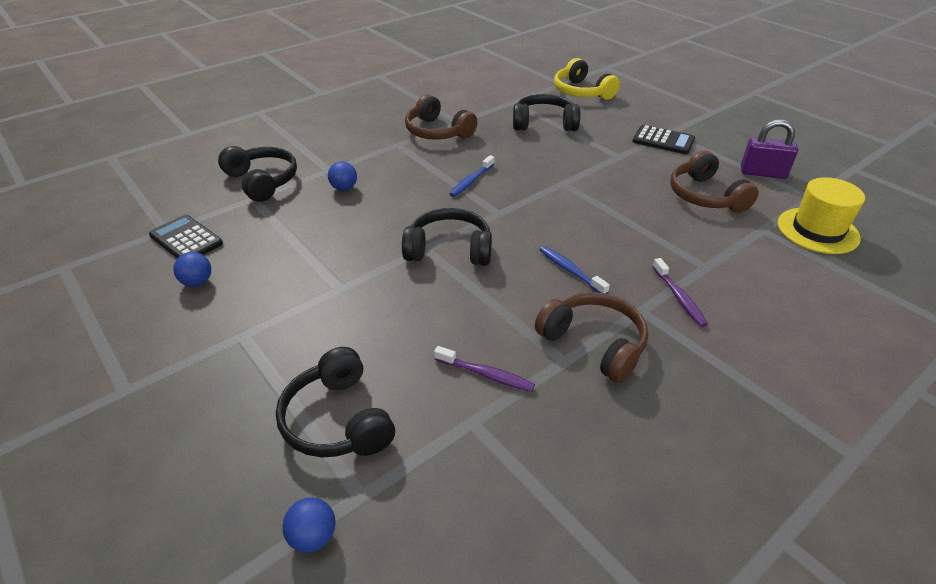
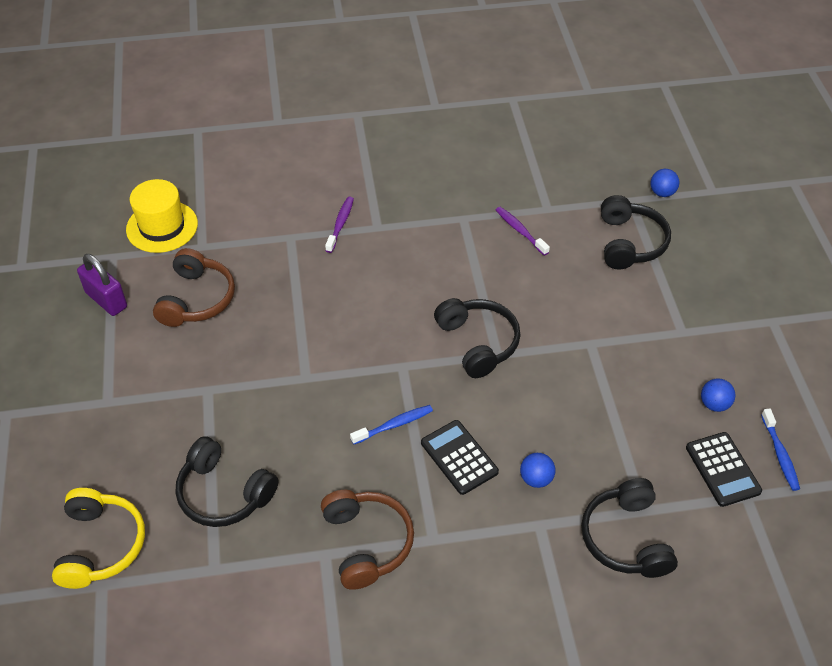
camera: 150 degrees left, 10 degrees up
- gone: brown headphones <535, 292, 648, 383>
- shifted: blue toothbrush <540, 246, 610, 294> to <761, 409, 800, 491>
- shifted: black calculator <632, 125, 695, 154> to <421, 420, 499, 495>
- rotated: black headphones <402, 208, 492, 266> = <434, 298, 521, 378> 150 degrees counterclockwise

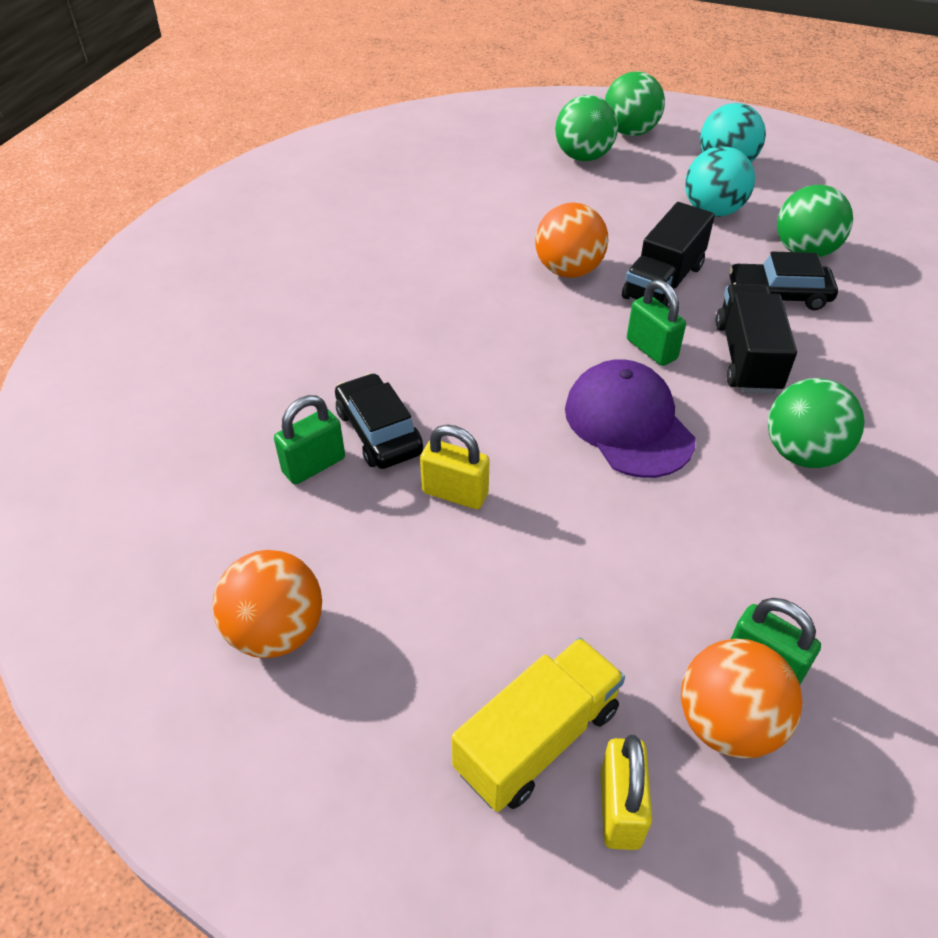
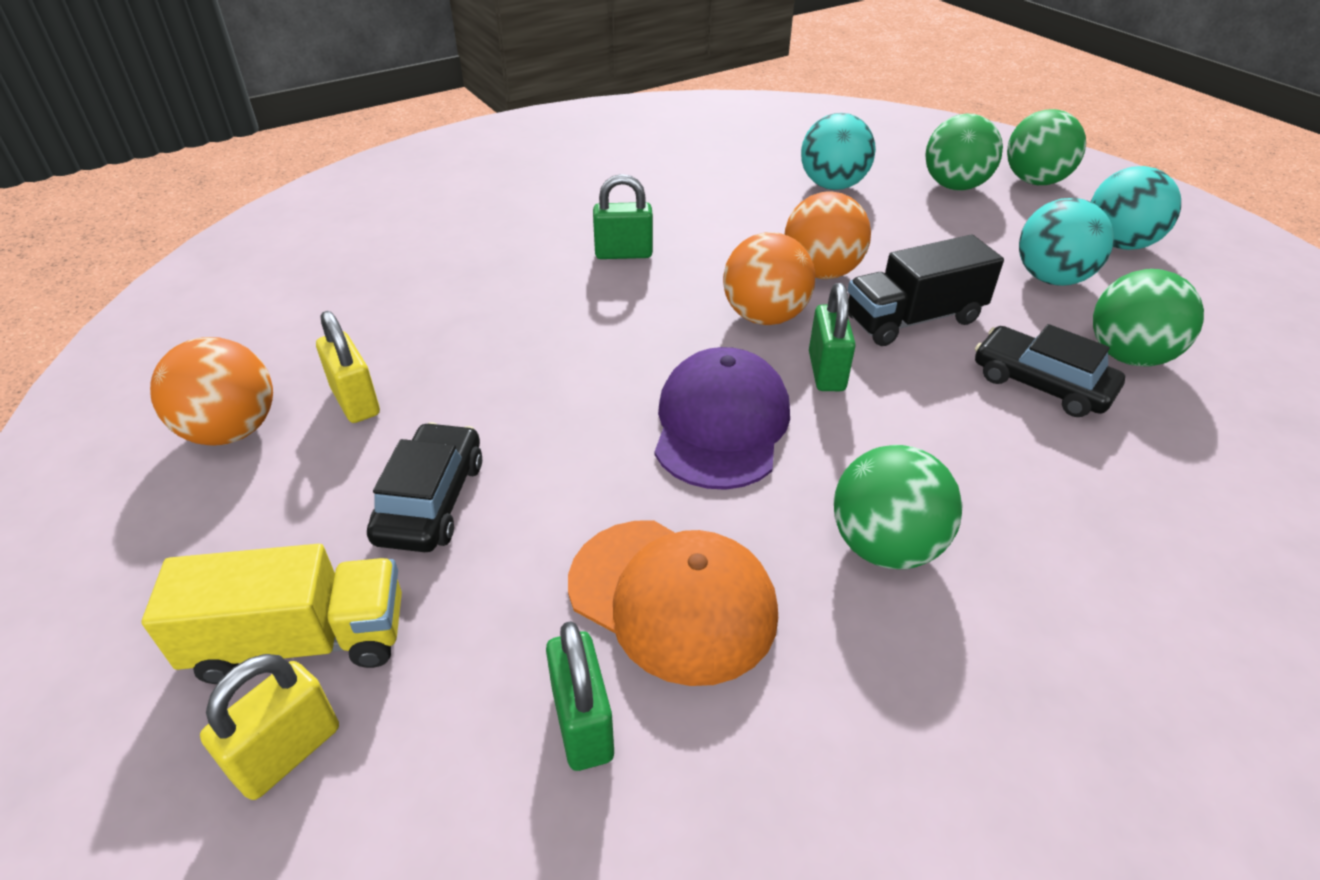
camera: 35 degrees right, 5 degrees down
- gone: black truck <715, 284, 797, 394>
- new: orange cap <568, 520, 778, 686>
- new: turquoise ball <801, 113, 876, 190>
- shifted: green padlock <274, 395, 345, 485> to <593, 174, 653, 259>
- shifted: black car <335, 373, 423, 469> to <367, 422, 482, 552>
- shifted: yellow padlock <420, 424, 490, 509> to <316, 311, 380, 423>
- shifted: orange ball <681, 639, 803, 759> to <723, 232, 815, 325>

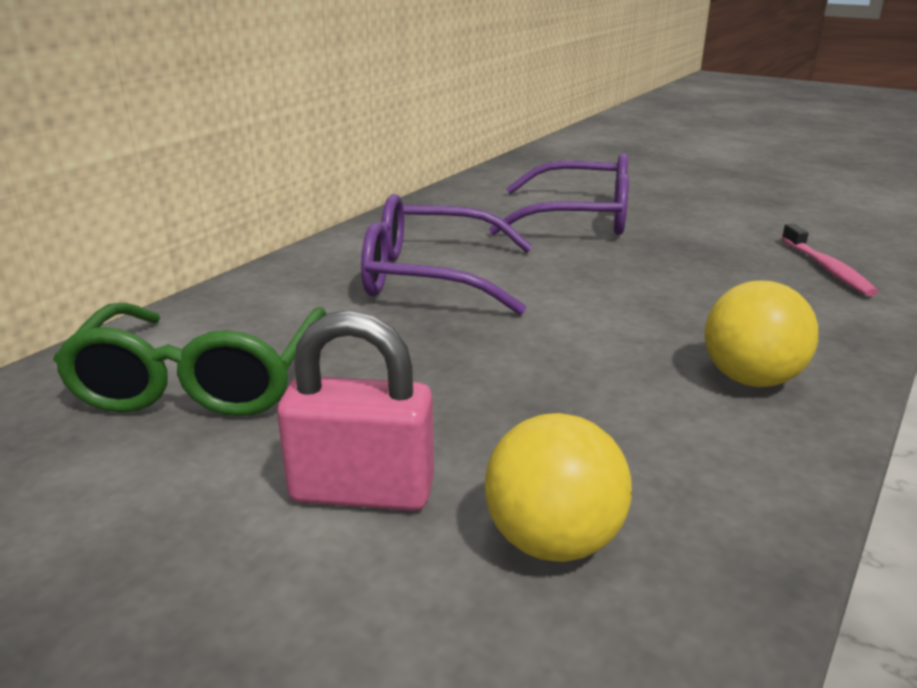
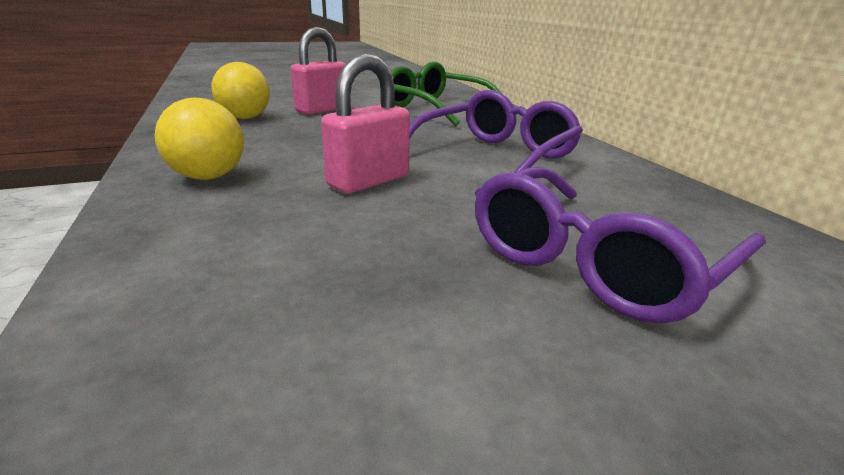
camera: 125 degrees right, 0 degrees up
- gone: pink toothbrush <782, 224, 878, 296>
- new: pink padlock <321, 54, 410, 194>

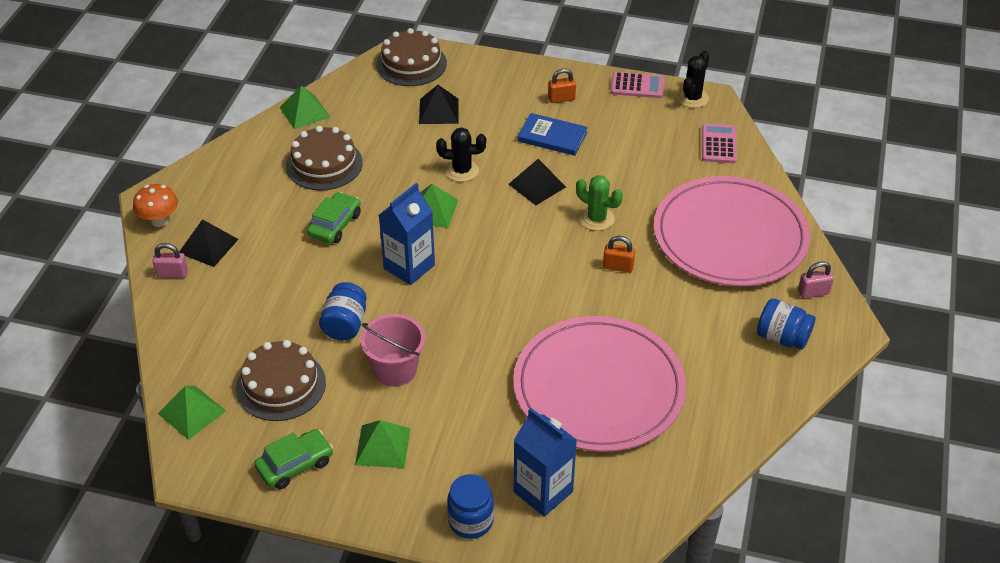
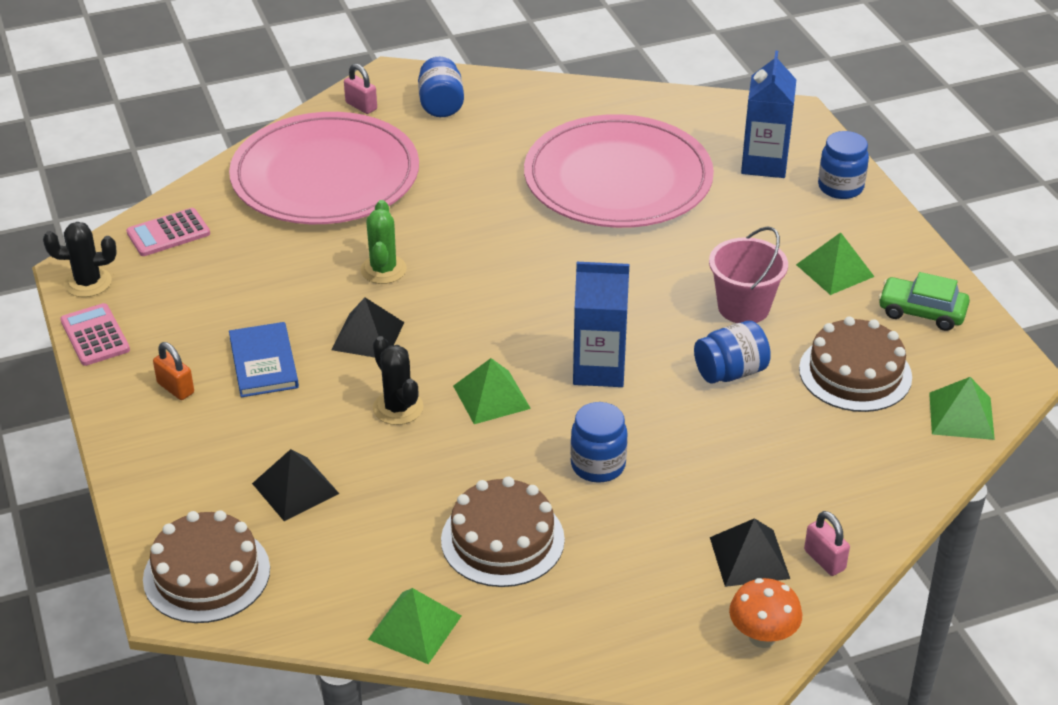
camera: 125 degrees left, 5 degrees down
- gone: orange padlock <603, 236, 635, 273>
- swapped: green car <307, 192, 361, 243> to blue jar <570, 402, 628, 483>

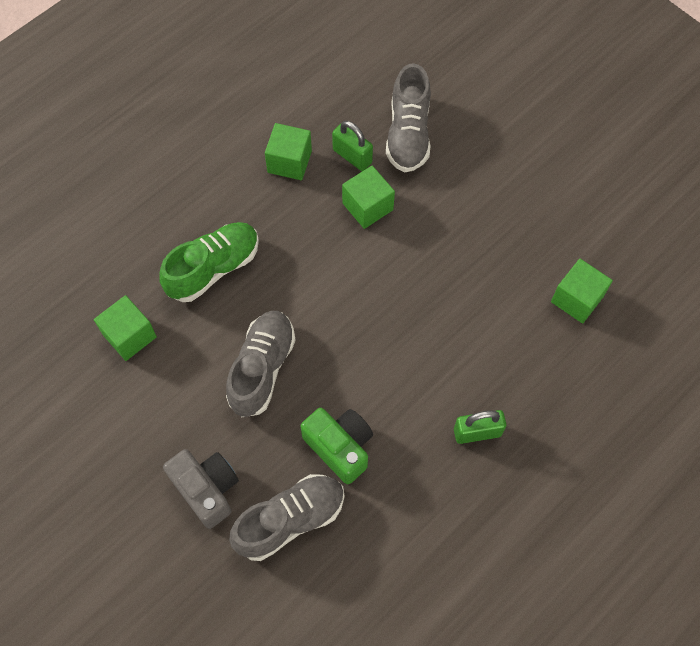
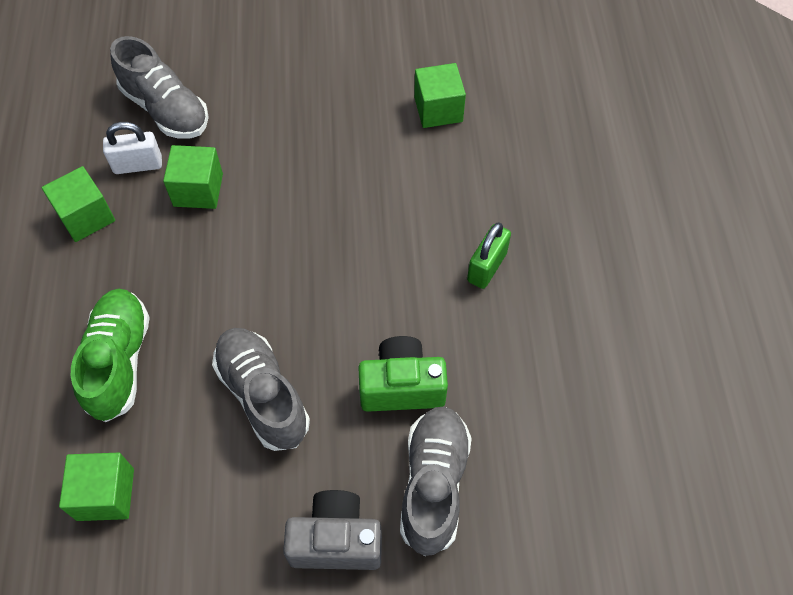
camera: 50 degrees left, 5 degrees down
- repainted: green padlock <332, 121, 373, 171> to white padlock <103, 122, 162, 174>

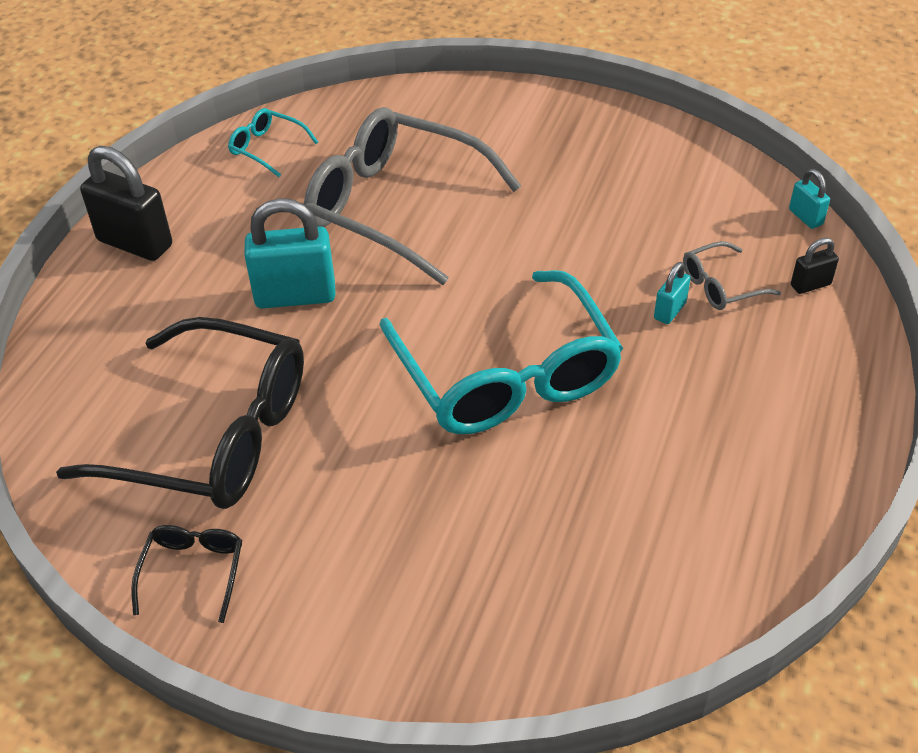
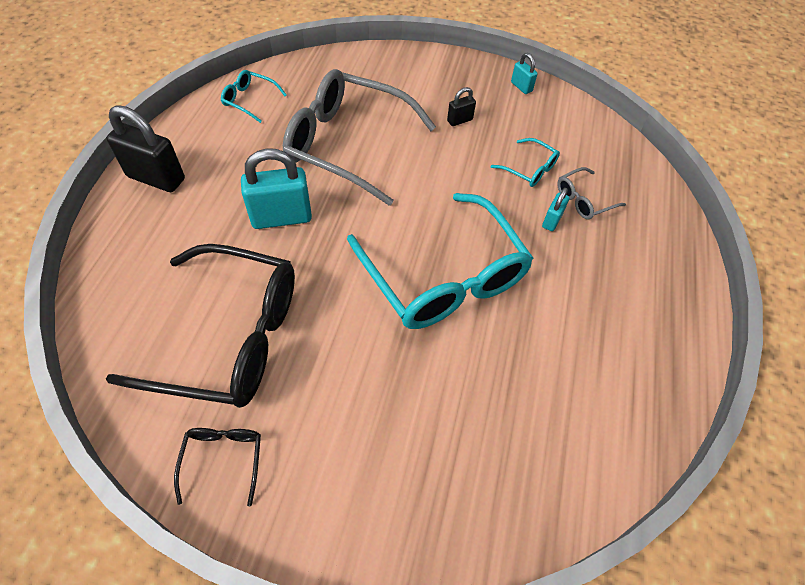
camera: 10 degrees left, 10 degrees up
- new: turquoise glasses <491, 138, 560, 187>
- shifted: turquoise padlock <789, 169, 830, 229> to <511, 53, 538, 94>
- shifted: black padlock <791, 238, 839, 294> to <447, 87, 476, 126>

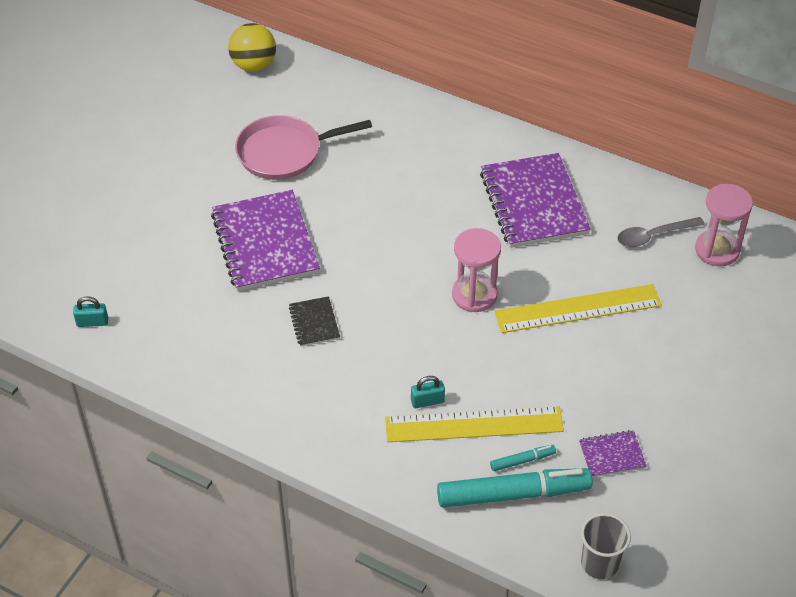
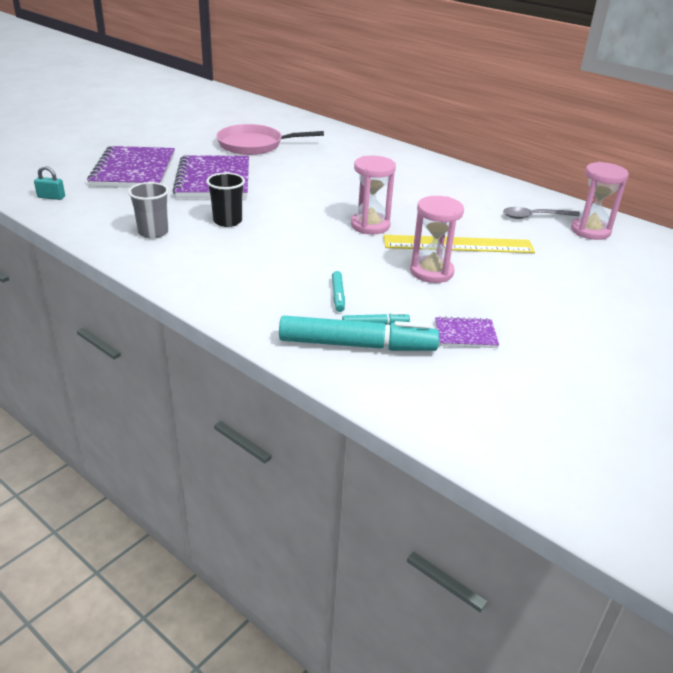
camera: 10 degrees right, 15 degrees down
- gone: yellow ball <228, 23, 276, 72>
- gone: turquoise padlock <411, 376, 445, 408>
- new: pink hourglass <410, 196, 464, 283>
- shifted: purple notebook <480, 153, 591, 248> to <87, 146, 175, 188>
- shifted: grey cup <581, 513, 631, 579> to <128, 182, 169, 238>
- swapped: black notebook <289, 296, 340, 347> to black cup <206, 173, 245, 227>
- swapped: yellow ruler <385, 406, 564, 442> to turquoise marker <332, 271, 345, 312>

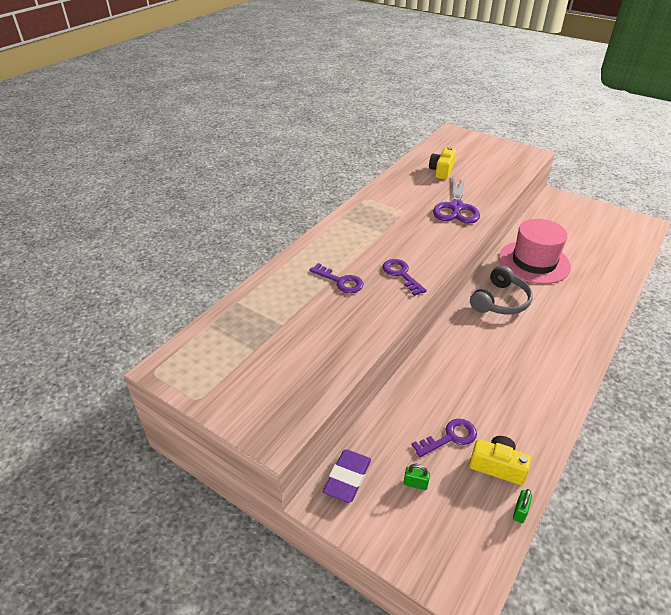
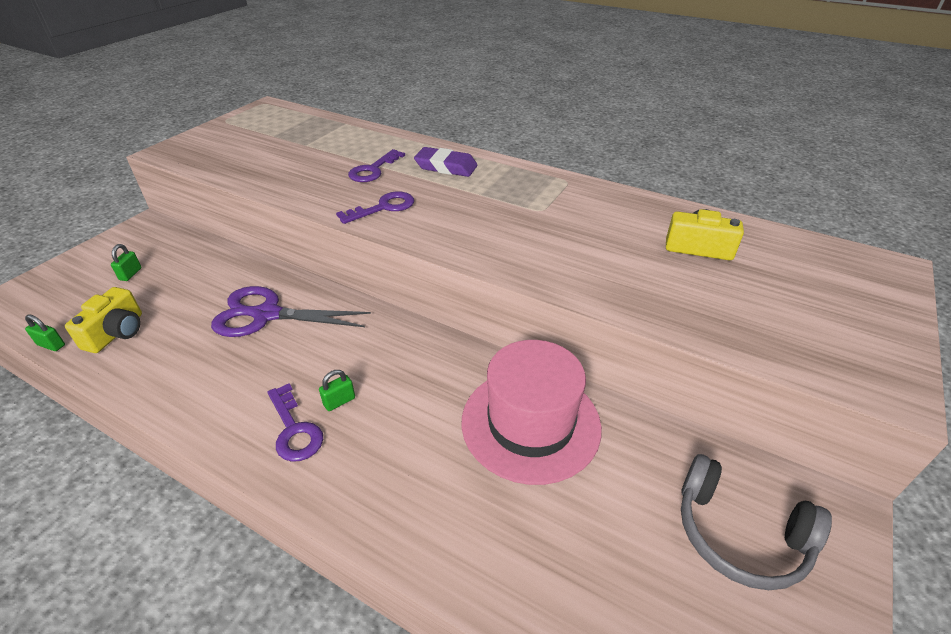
camera: 85 degrees right, 0 degrees up
- new: green padlock <319, 370, 355, 411>
- shifted: purple eraser <323, 450, 371, 503> to <414, 147, 478, 177>
- shifted: purple key <411, 419, 477, 457> to <267, 383, 323, 462>
- shifted: purple scissors <433, 175, 480, 224> to <211, 286, 371, 337>
- shifted: grey headphones <470, 265, 533, 314> to <681, 454, 832, 590>

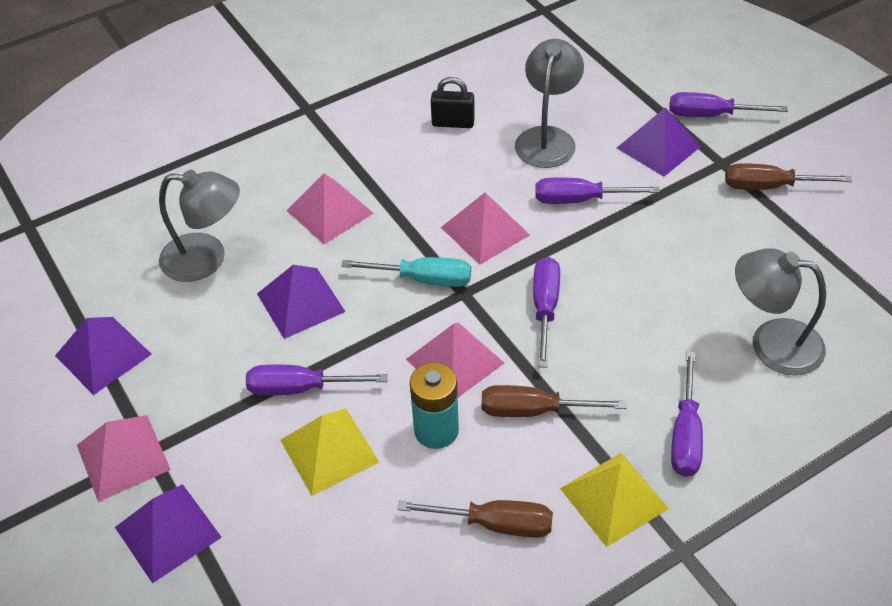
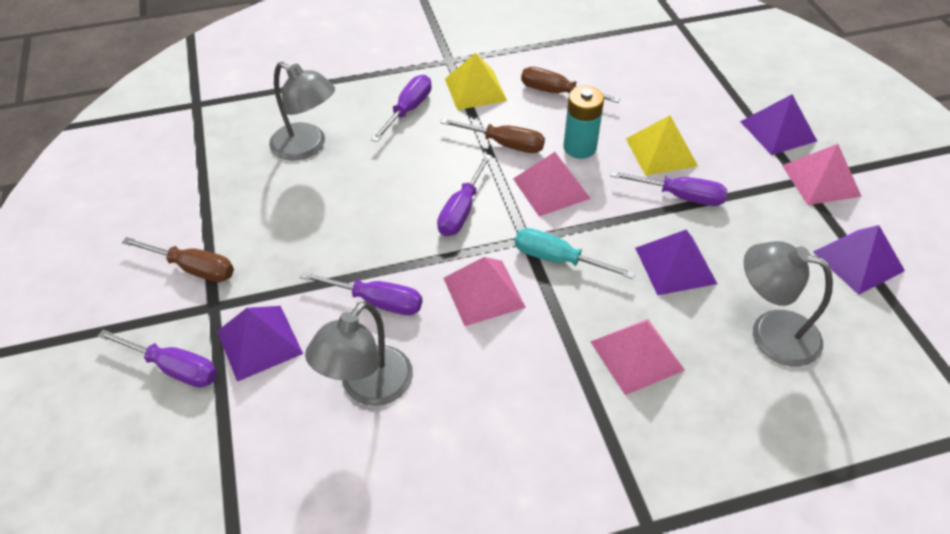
camera: 165 degrees left, 0 degrees up
- gone: black padlock <431, 77, 475, 128>

